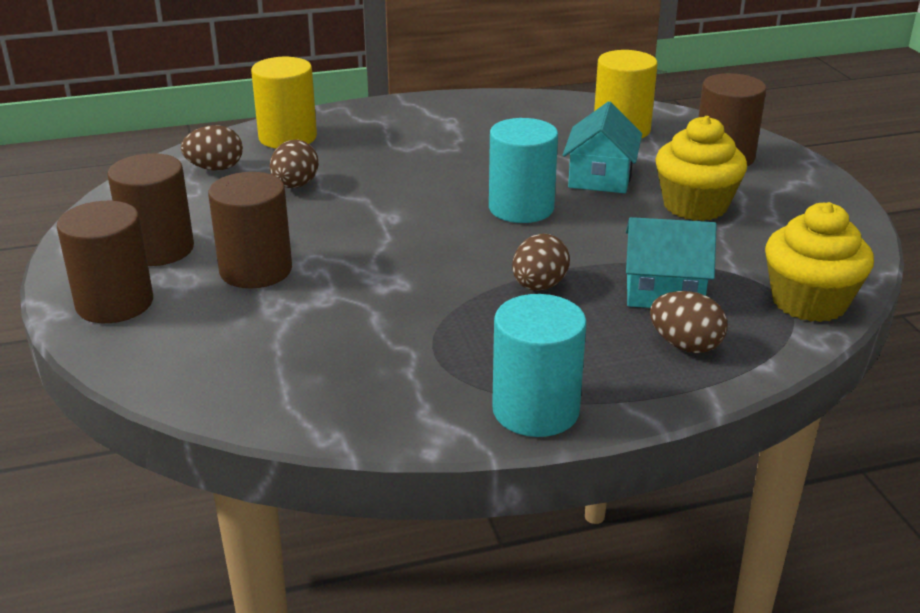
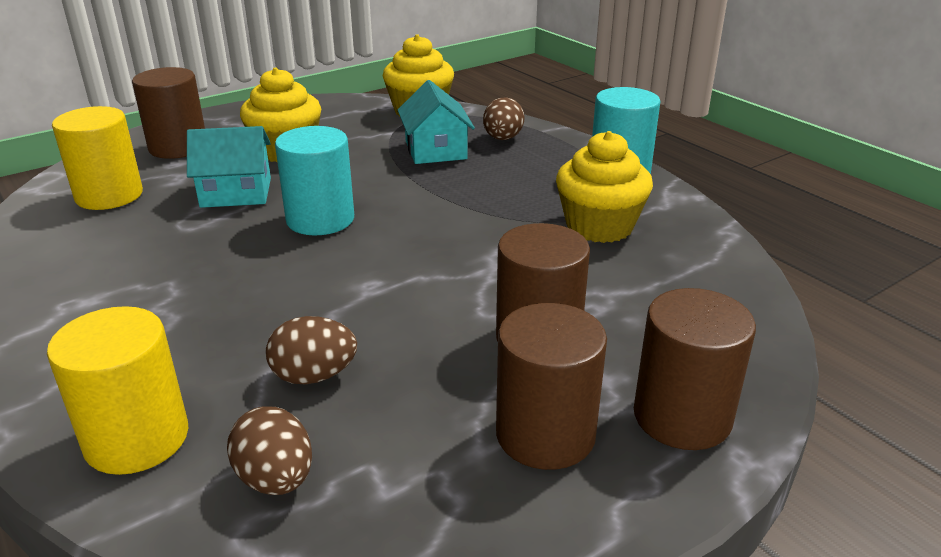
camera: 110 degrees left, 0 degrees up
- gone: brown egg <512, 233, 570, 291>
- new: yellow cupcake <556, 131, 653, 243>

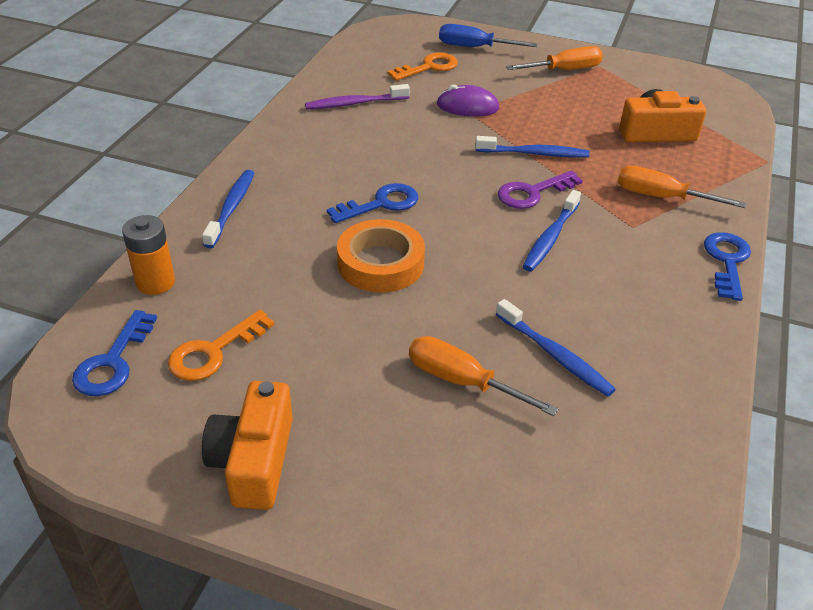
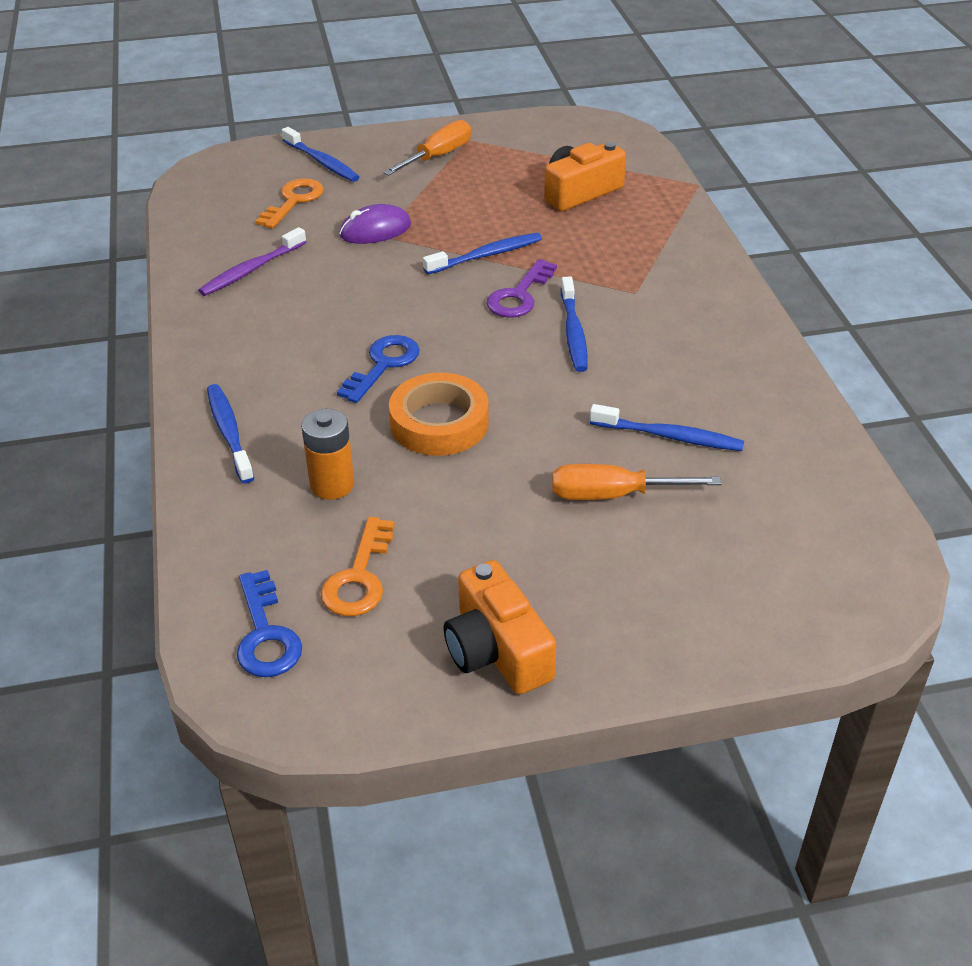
camera: 30 degrees left, 0 degrees up
- gone: orange screwdriver <618, 166, 746, 208>
- gone: blue key <704, 232, 751, 301>
- shifted: orange battery <122, 215, 175, 295> to <301, 409, 354, 499>
- swapped: blue screwdriver <439, 24, 537, 47> to blue toothbrush <282, 127, 359, 182>

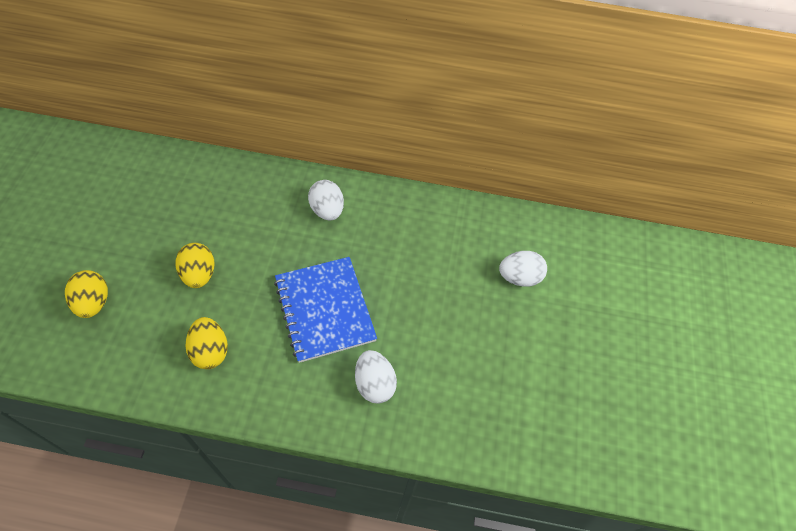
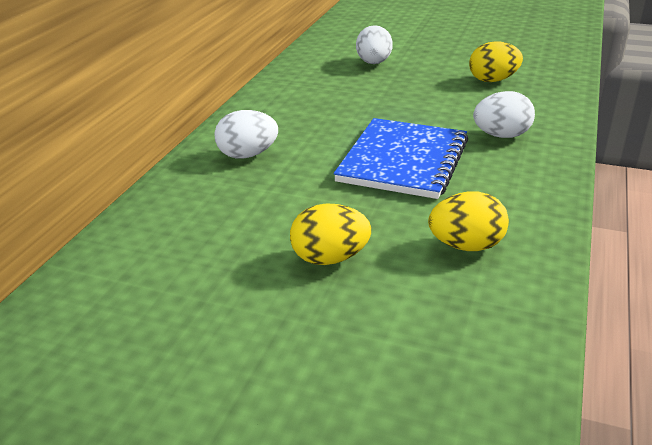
camera: 75 degrees left, 25 degrees down
- shifted: yellow egg <65, 270, 108, 318> to <469, 41, 523, 82>
- rotated: blue notebook <274, 257, 377, 363> = <334, 118, 468, 199> 60 degrees counterclockwise

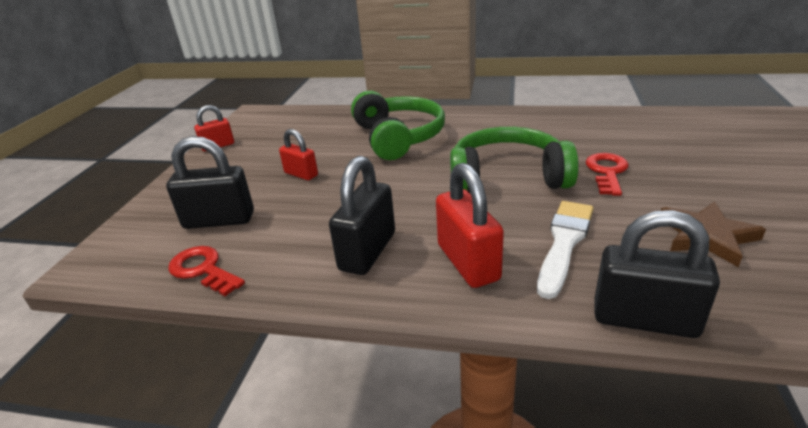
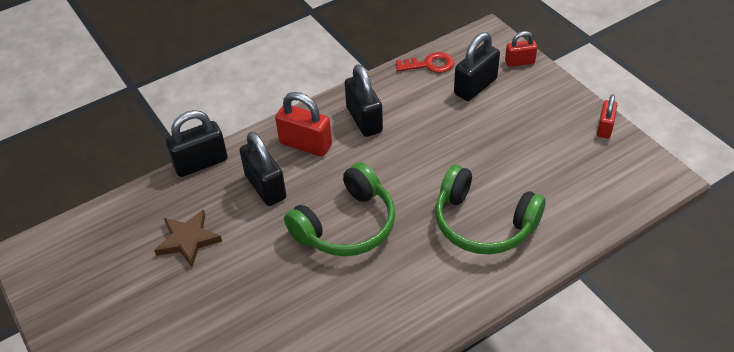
camera: 135 degrees right, 15 degrees up
- gone: red key <585, 153, 629, 196>
- shifted: red padlock <279, 129, 318, 180> to <505, 31, 537, 67>
- swapped: white brush <537, 201, 594, 299> to black padlock <239, 132, 286, 206>

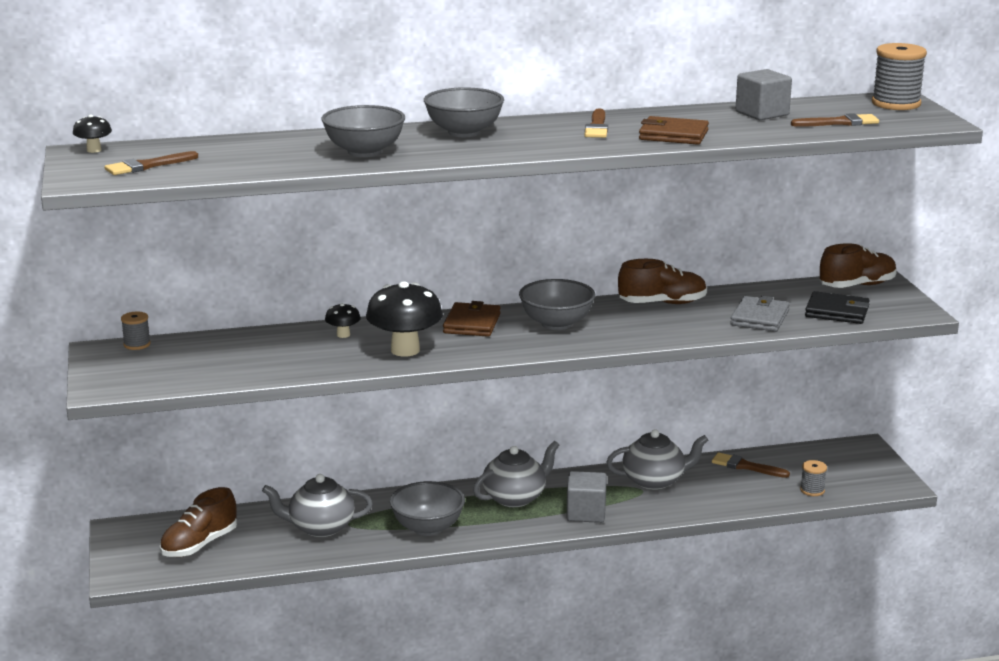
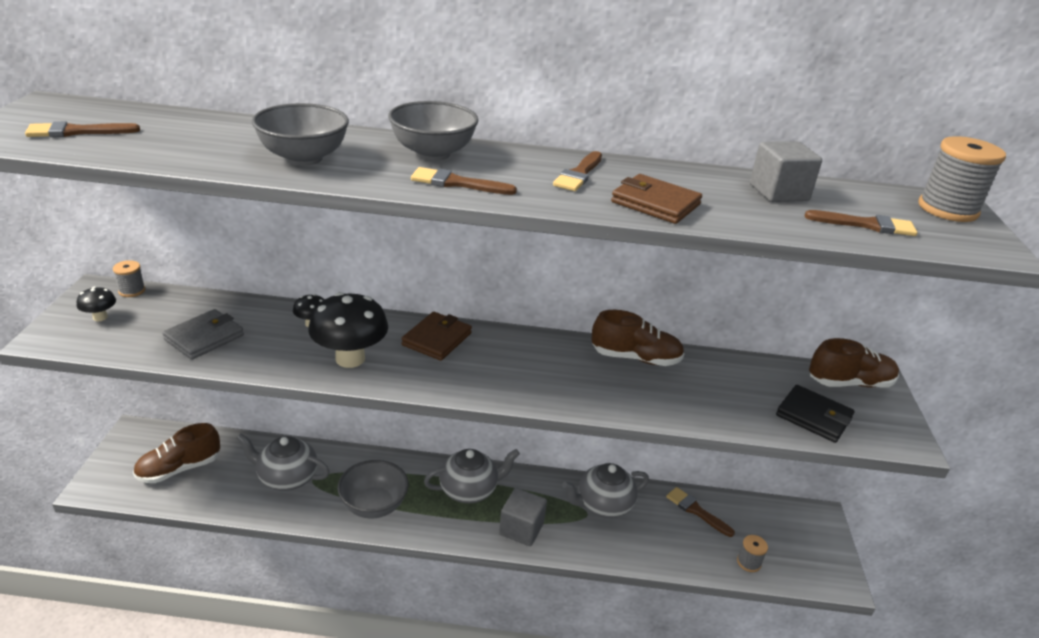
camera: 15 degrees right, 10 degrees up
- gone: grey bowl <519, 279, 595, 330>
- new: brown brush <411, 167, 517, 195>
- shifted: black mushroom <73, 115, 112, 153> to <77, 287, 116, 321>
- shifted: grey wallet <730, 296, 790, 332> to <162, 309, 244, 360>
- rotated: grey teapot <606, 429, 708, 490> = <562, 463, 649, 518> 150 degrees clockwise

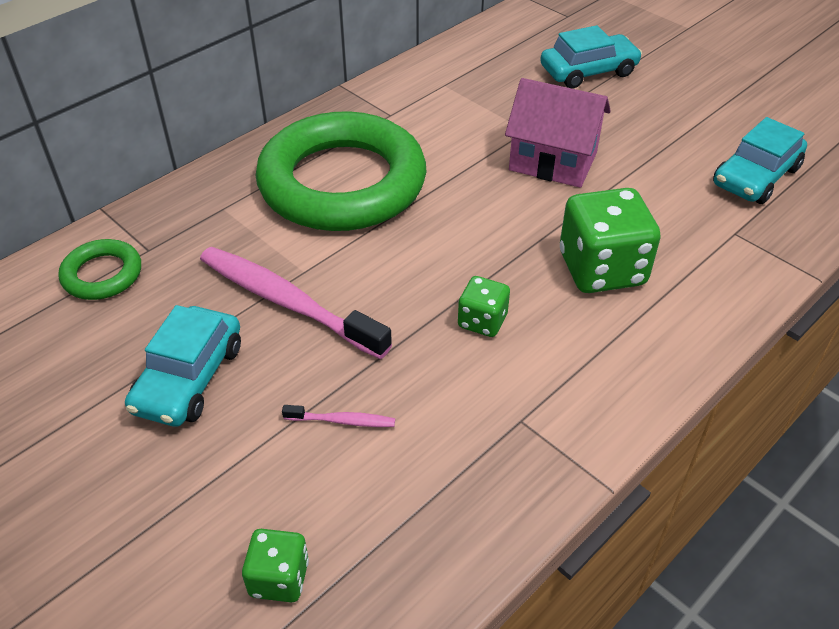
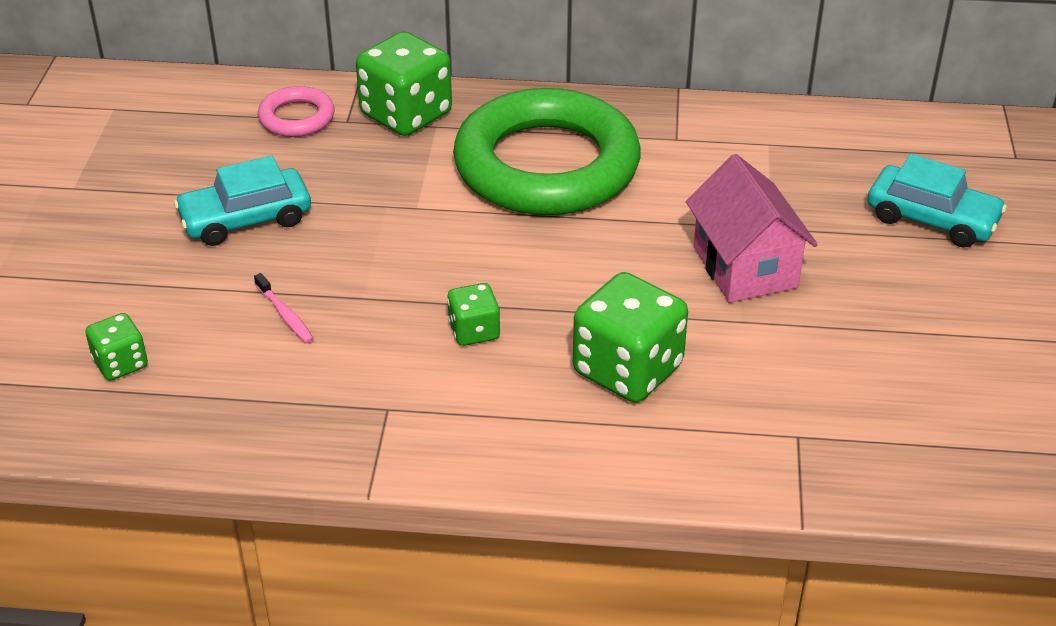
camera: 50 degrees right, 5 degrees down
- gone: pink toothbrush <200, 247, 392, 359>
- gone: turquoise car <713, 117, 807, 204>
- new: green dice <356, 31, 452, 136>
- repainted: green ring <59, 239, 141, 300> to pink ring <258, 86, 335, 137>

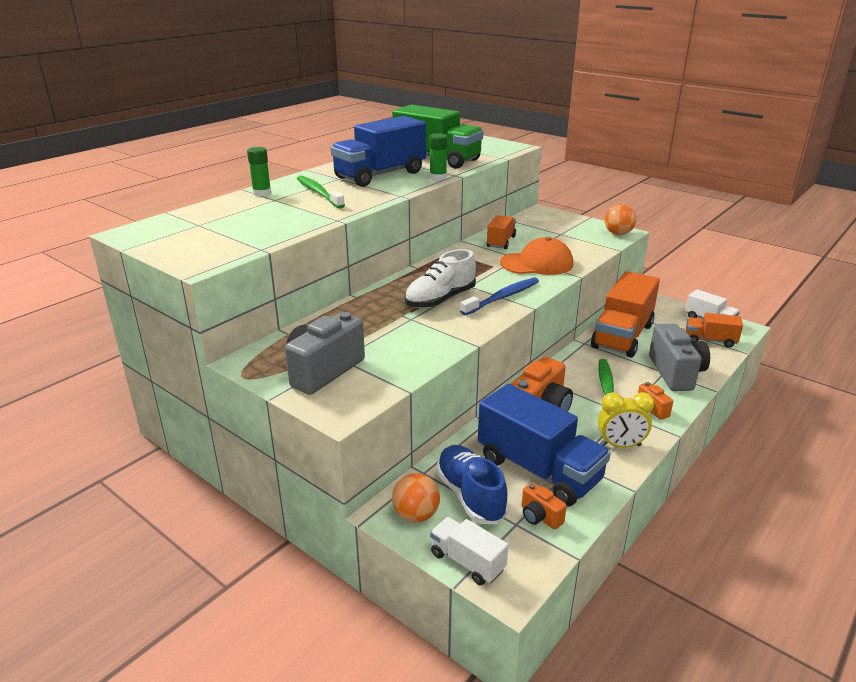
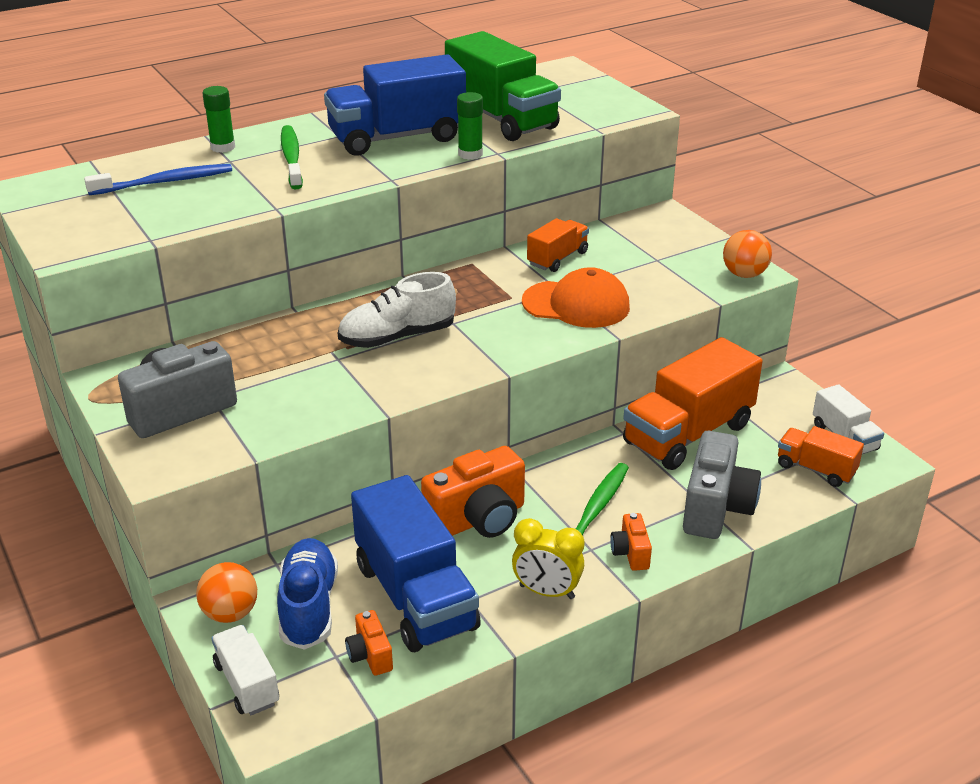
camera: 20 degrees right, 5 degrees up
- shifted: blue toothbrush <460, 278, 539, 315> to <84, 164, 232, 195>

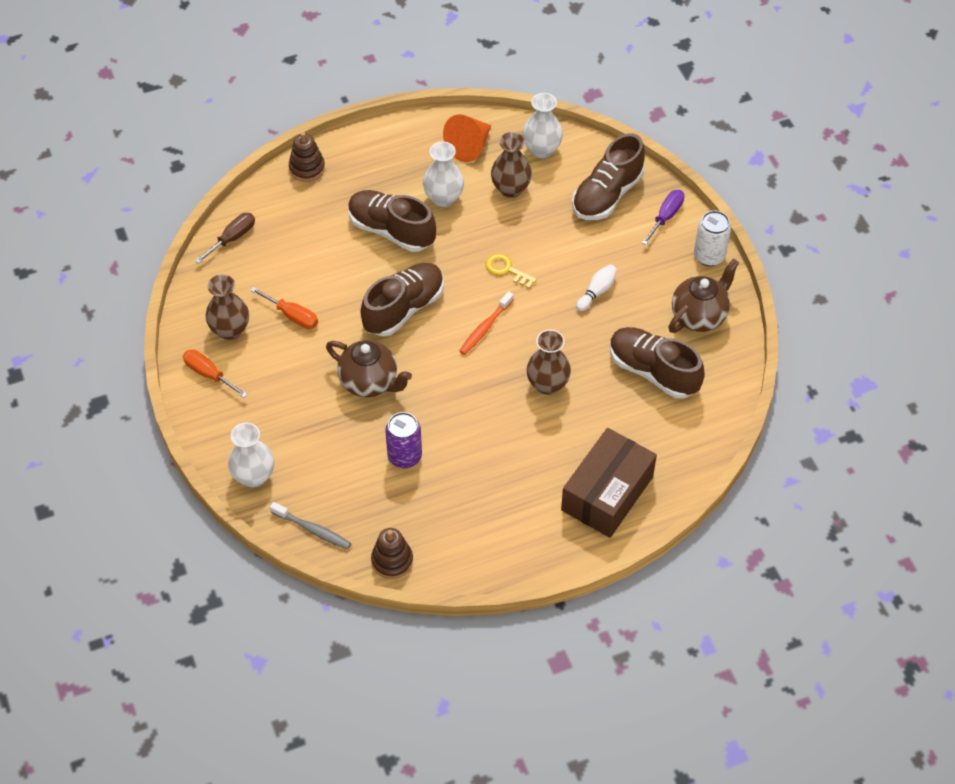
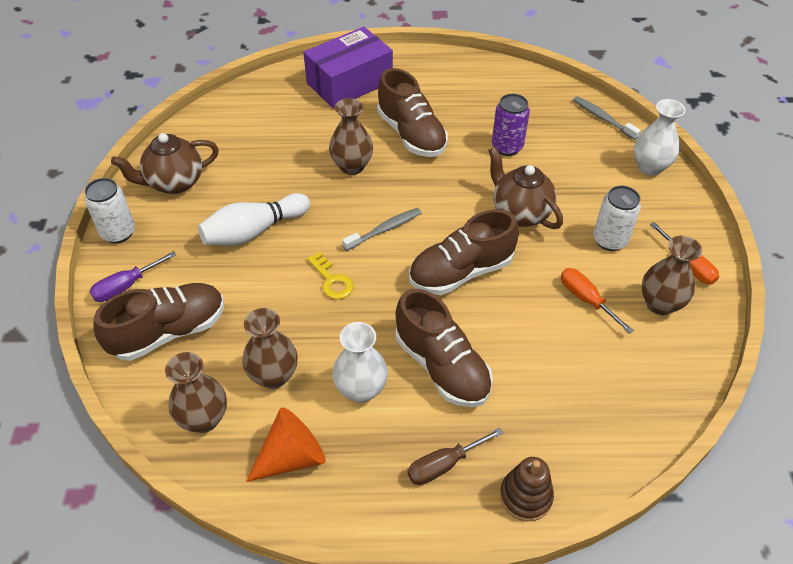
camera: 160 degrees left, 5 degrees down
- gone: brown stacking toy <371, 528, 413, 579>
- new: white can <593, 186, 641, 251>
- shifted: brown screwdriver <195, 213, 255, 264> to <407, 428, 503, 485>
- shifted: brown shoe <610, 327, 705, 398> to <377, 68, 448, 157>
- repainted: orange toothbrush <459, 291, 514, 355> to grey toothbrush <342, 208, 421, 251>
- repainted: white vase <522, 93, 563, 159> to brown vase <165, 352, 227, 433>
- repainted: brown box <561, 428, 657, 538> to purple box <303, 27, 393, 109>
- scaled: white bowling pin <576, 264, 617, 311> = <198, 193, 310, 245> x1.80

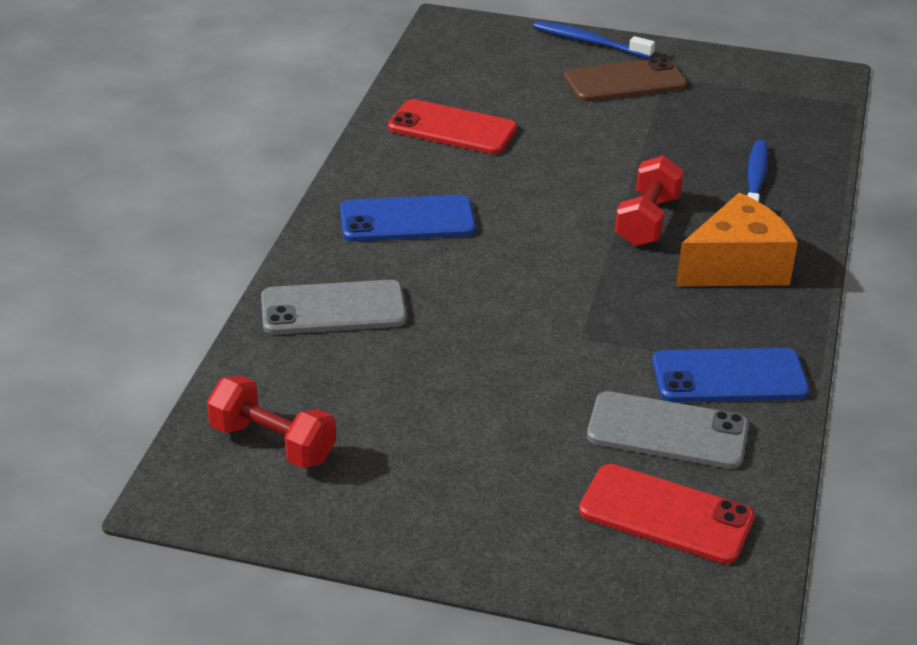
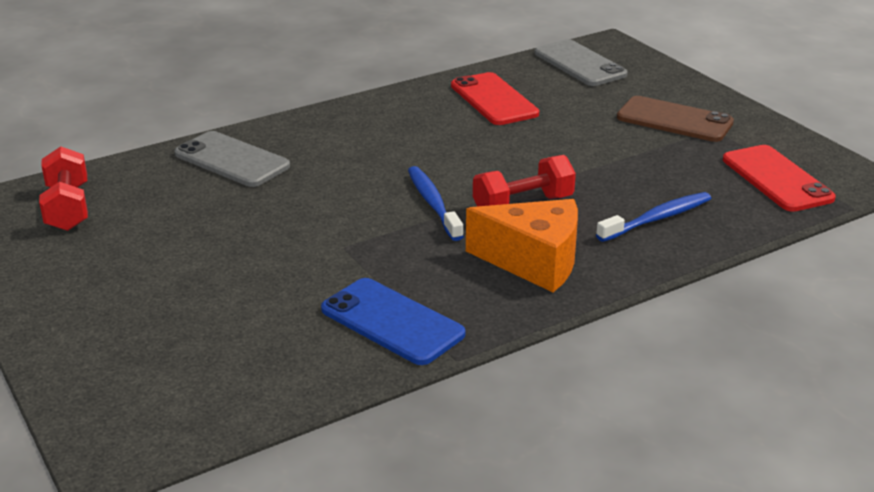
camera: 45 degrees right, 5 degrees down
- gone: blue phone <340, 195, 476, 242>
- shifted: blue toothbrush <533, 21, 655, 59> to <408, 166, 464, 241>
- shifted: red phone <579, 464, 755, 564> to <723, 145, 836, 212>
- shifted: grey phone <587, 391, 749, 469> to <535, 39, 628, 86>

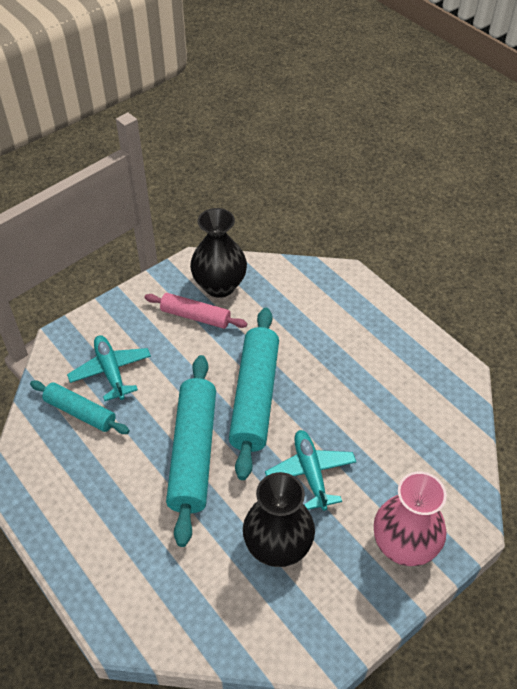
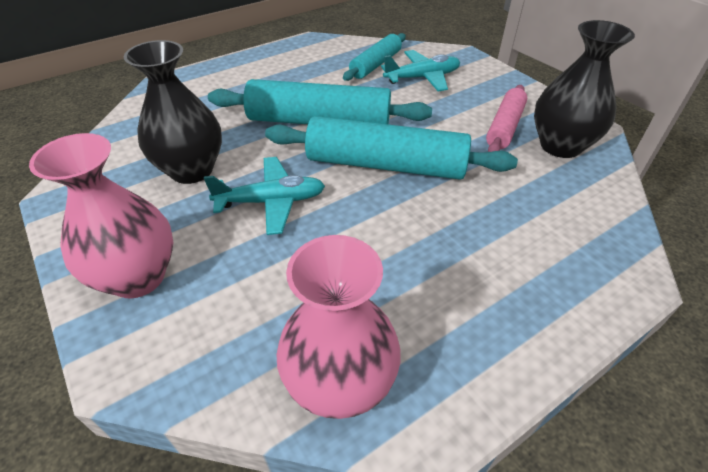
camera: 95 degrees right, 5 degrees down
- new: pink vase <276, 235, 401, 419>

